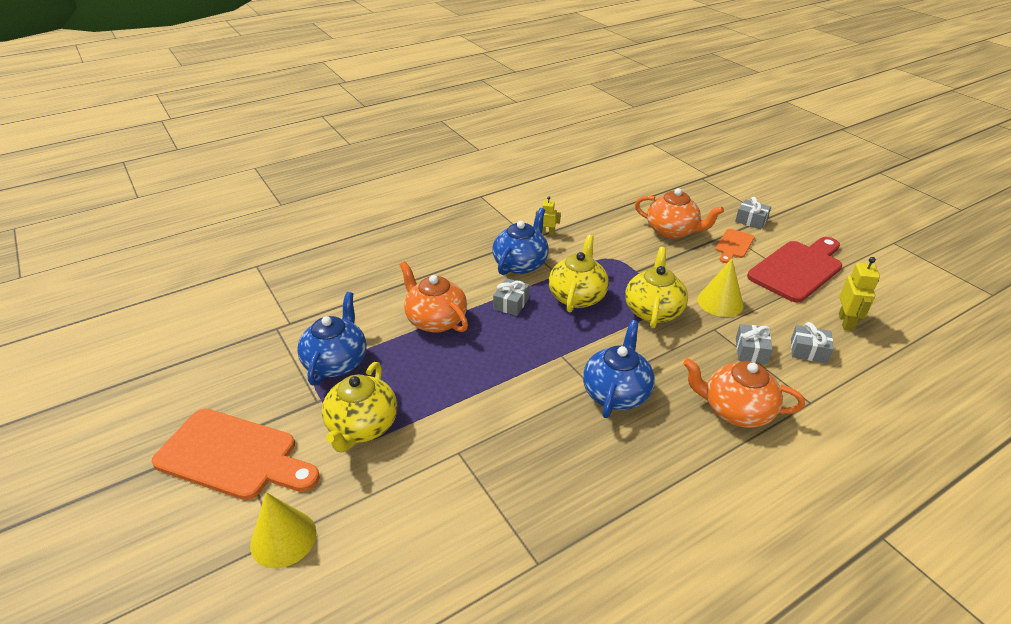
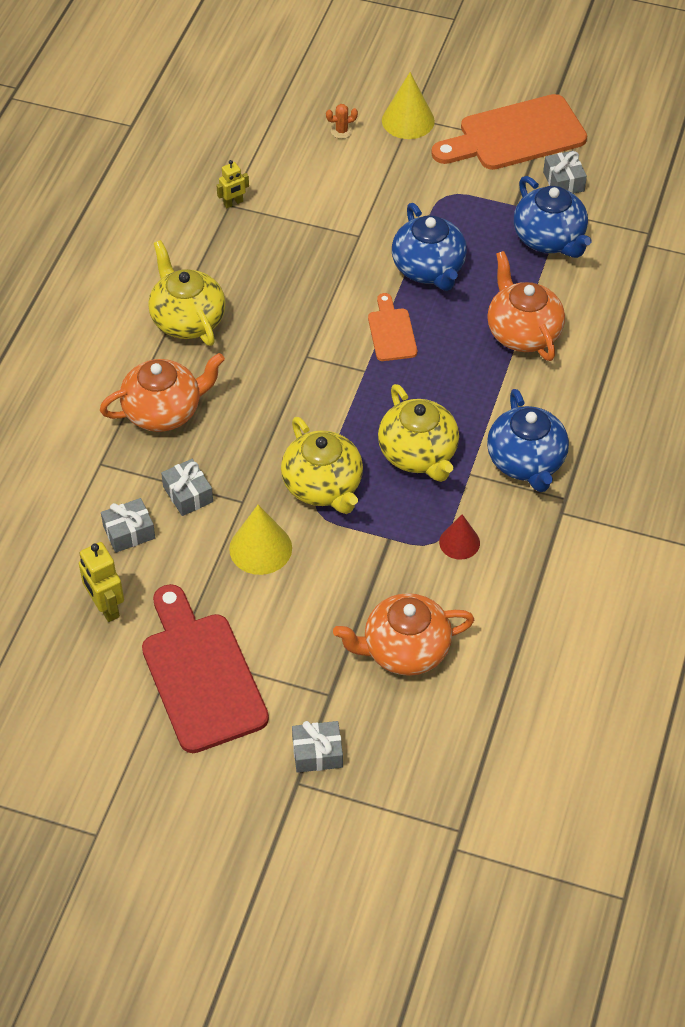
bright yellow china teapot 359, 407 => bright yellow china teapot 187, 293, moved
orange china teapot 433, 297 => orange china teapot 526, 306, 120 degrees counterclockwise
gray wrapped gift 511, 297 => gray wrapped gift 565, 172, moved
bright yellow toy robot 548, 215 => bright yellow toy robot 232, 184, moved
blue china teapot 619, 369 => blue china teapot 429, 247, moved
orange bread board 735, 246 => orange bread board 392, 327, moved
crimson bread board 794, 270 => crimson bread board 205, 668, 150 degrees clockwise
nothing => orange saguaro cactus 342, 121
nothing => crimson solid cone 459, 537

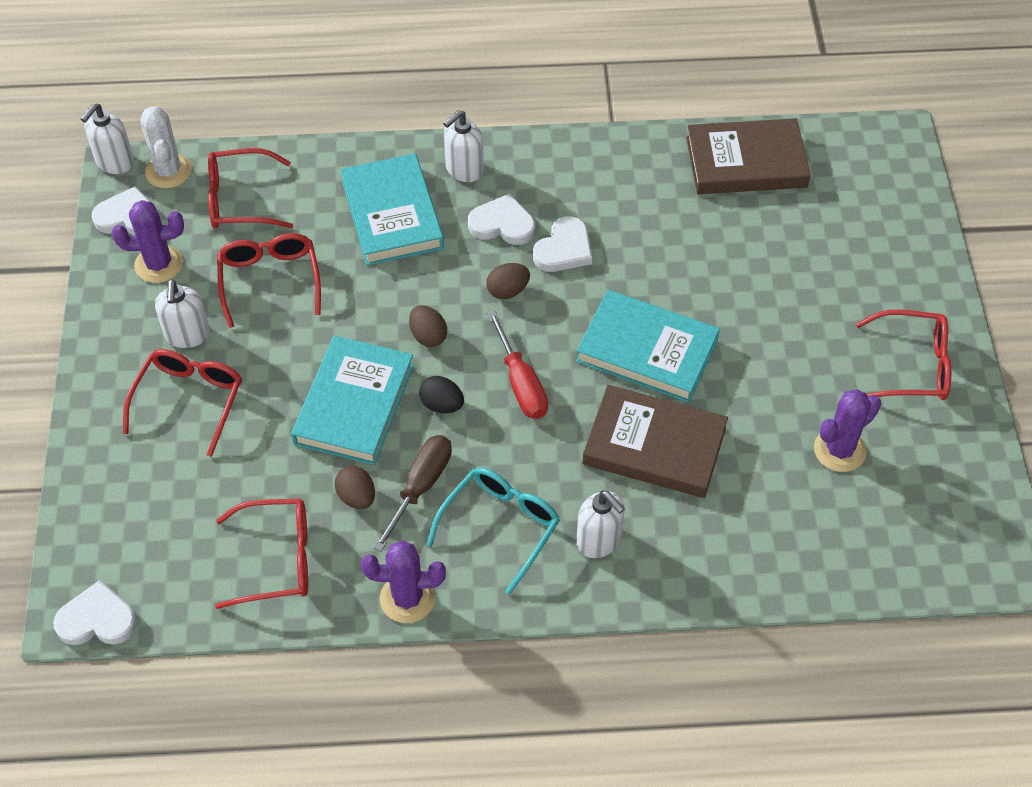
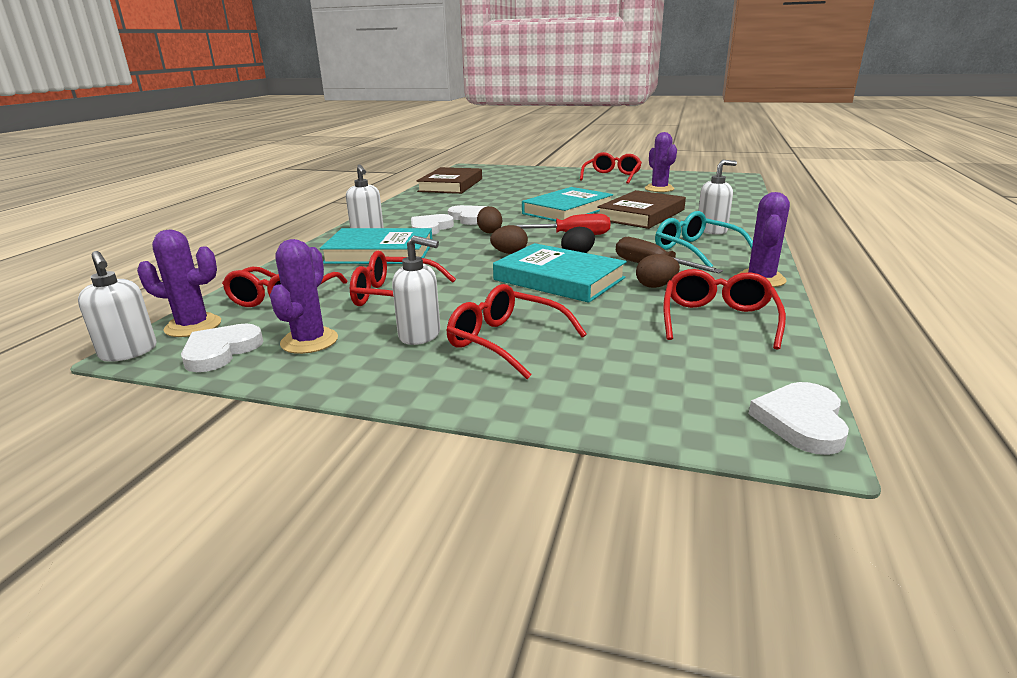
snow-white saguaro cactus 166, 147 => purple saguaro cactus 179, 283

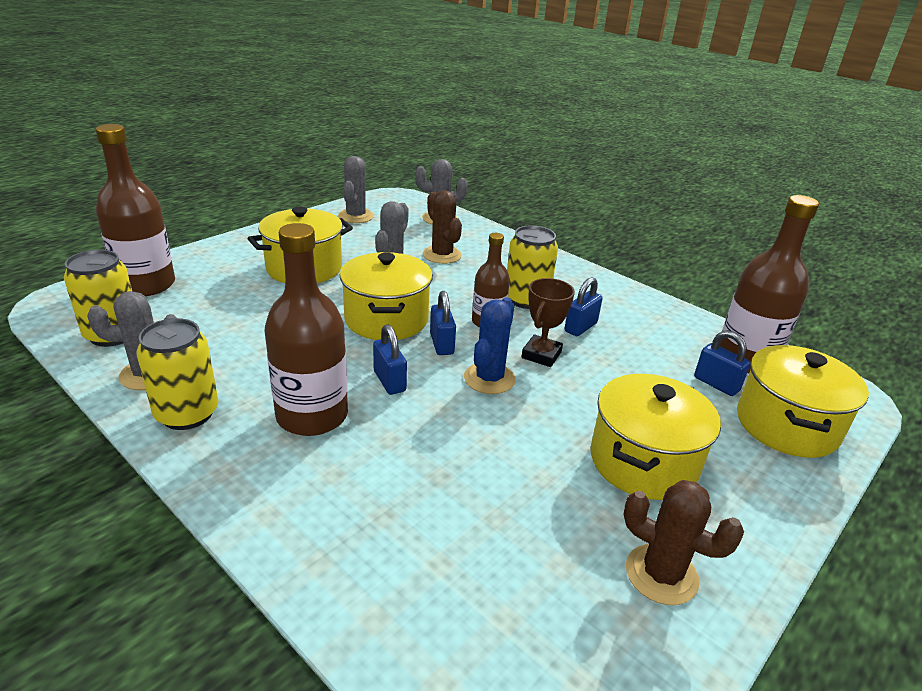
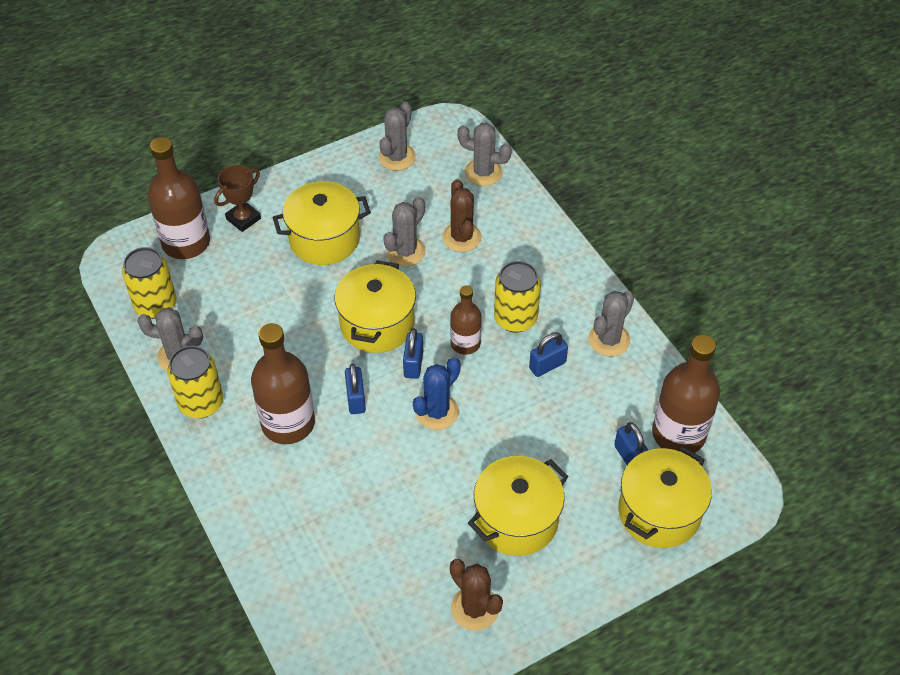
russet prize cup 548, 322 => russet prize cup 237, 198, moved
nothing => gray saguaro cactus 611, 323

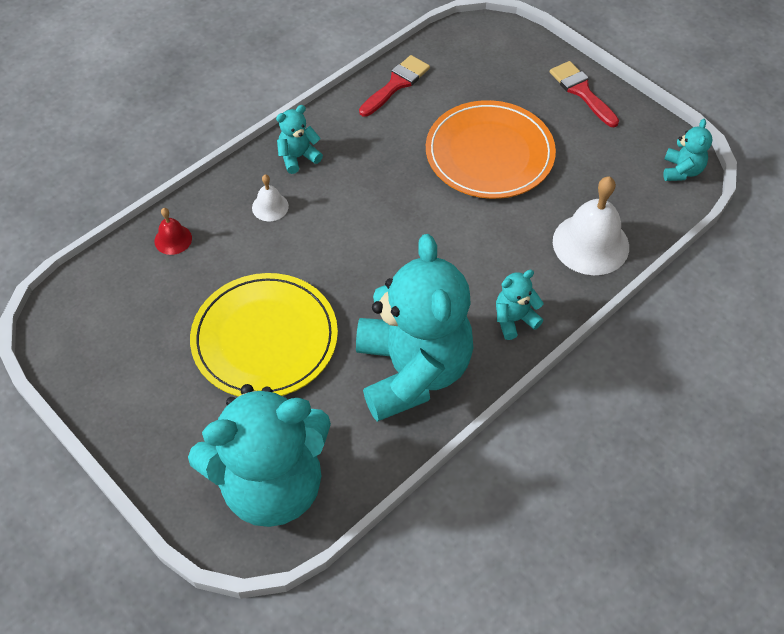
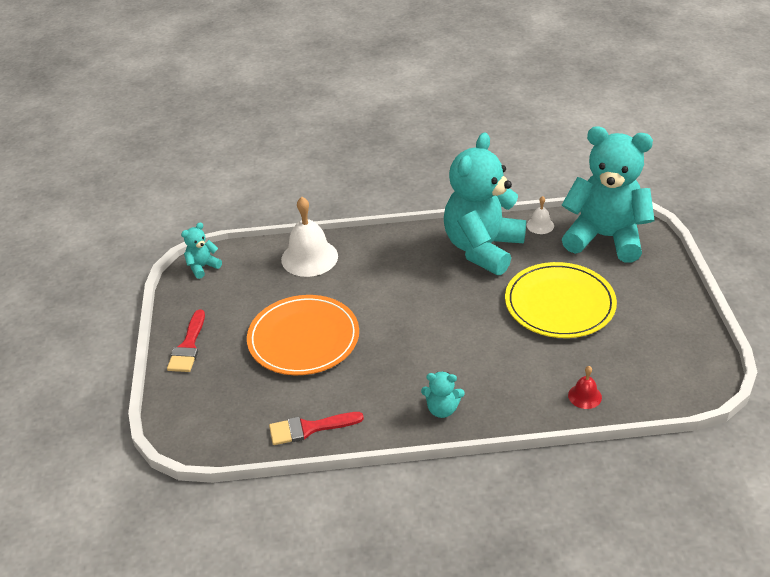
snow-white hand bell 270, 198 => snow-white hand bell 540, 215, moved
teal teddy 520, 305 => nothing

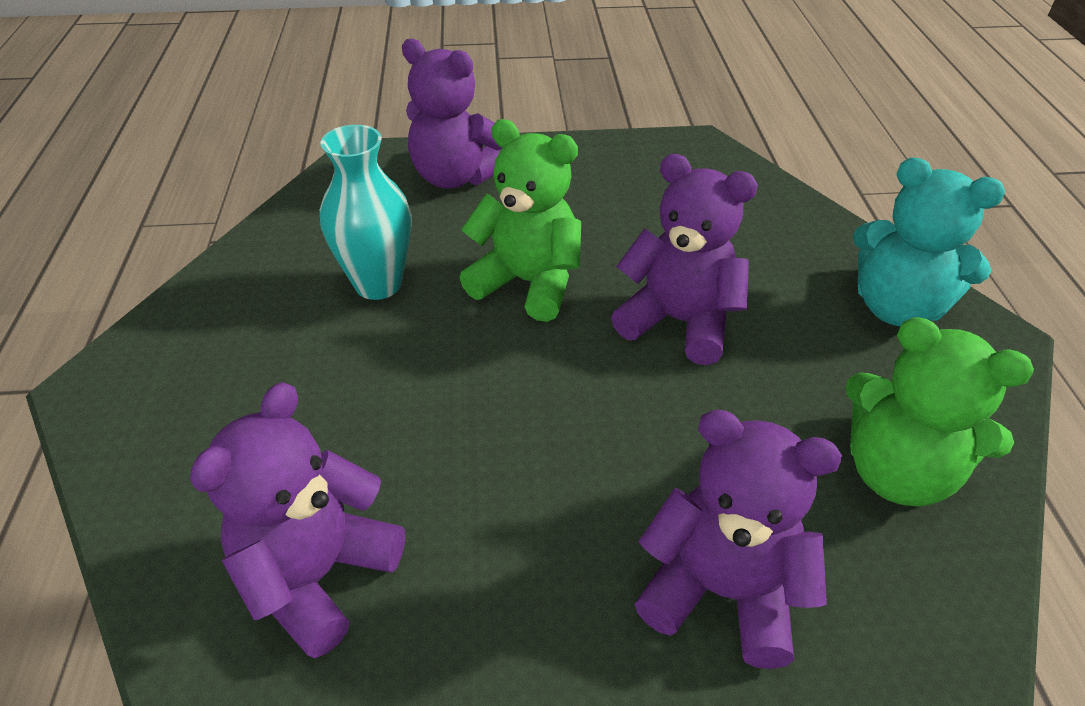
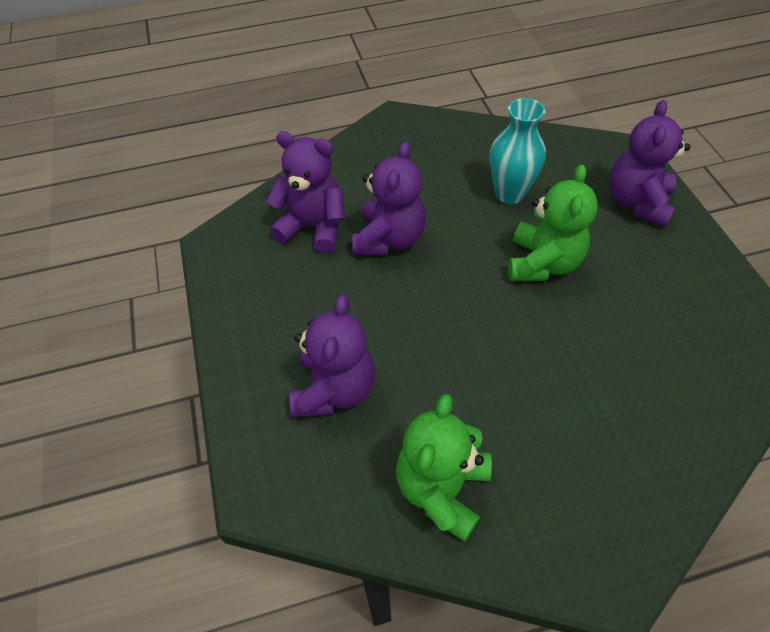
purple teddy 684, 259 => purple teddy 389, 198, moved
teal teddy 929, 242 => nothing

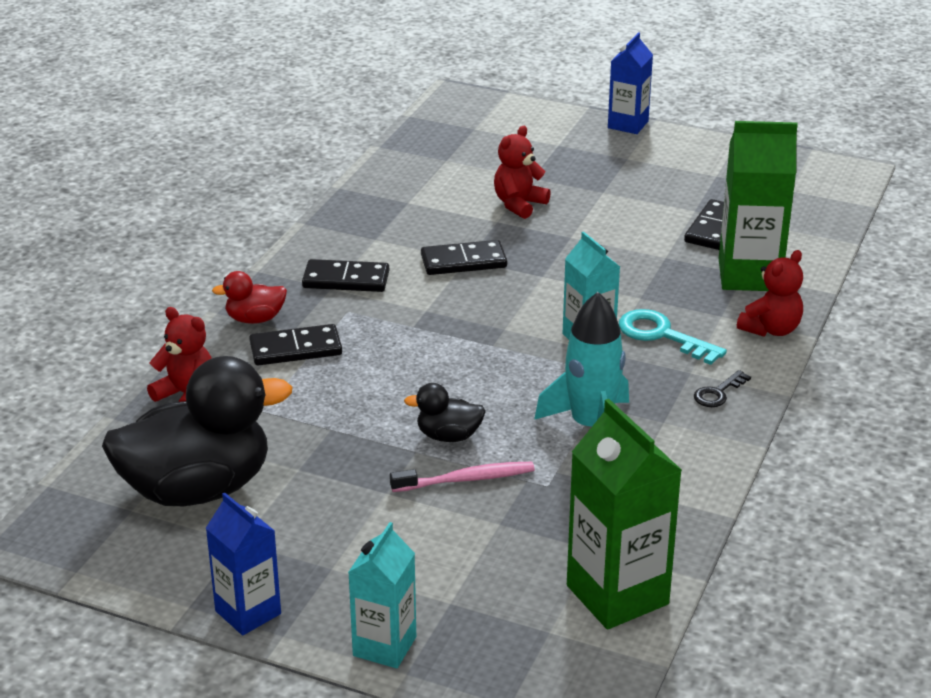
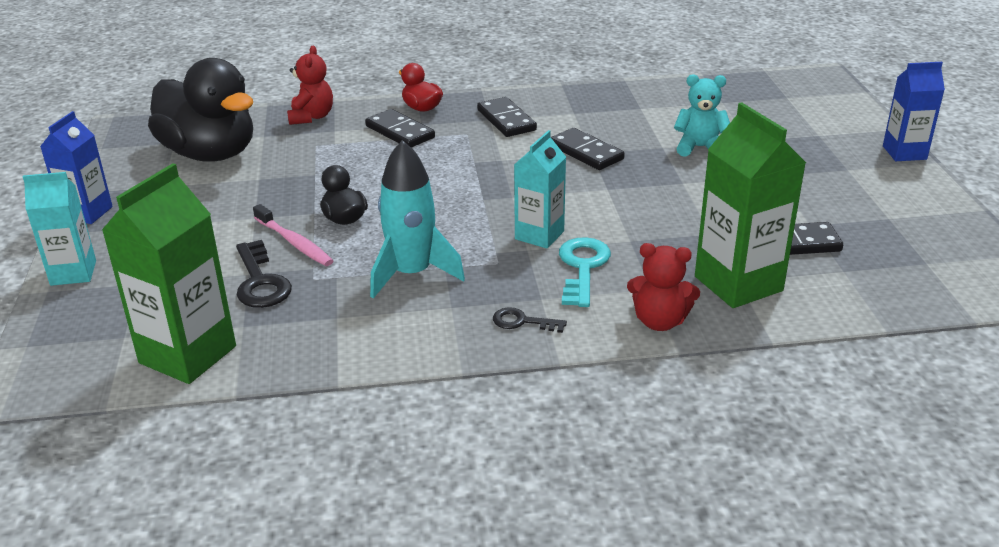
crimson teddy 522, 172 => teal teddy 702, 115
nothing => jet-black key 264, 274

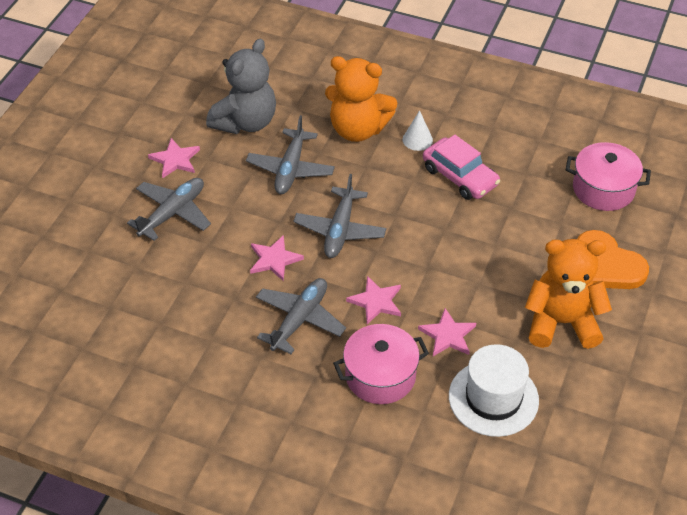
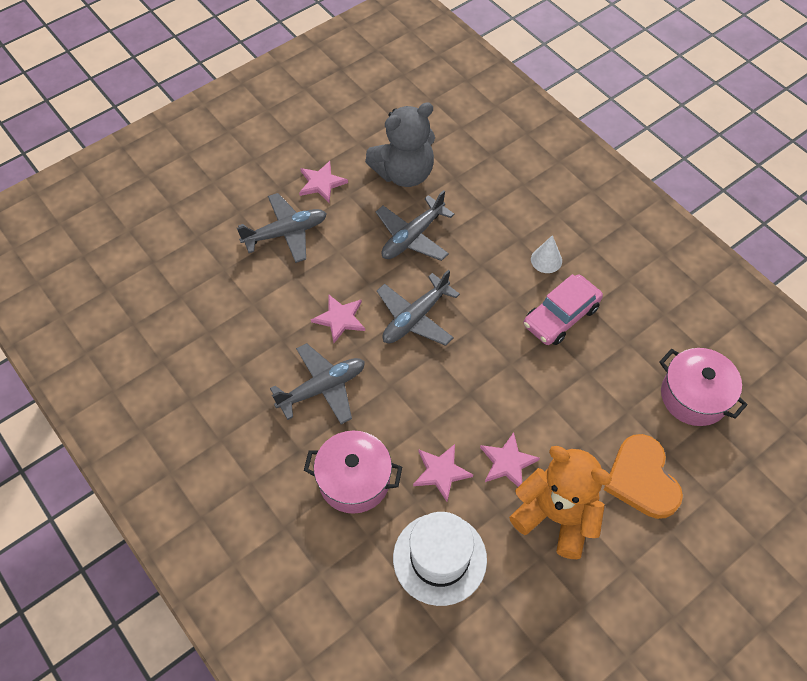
orange teddy 361, 99 => nothing
rose-pink five-pointed star 373, 300 => rose-pink five-pointed star 510, 459, moved
rose-pink toy car 461, 167 => rose-pink toy car 563, 309, 60 degrees clockwise

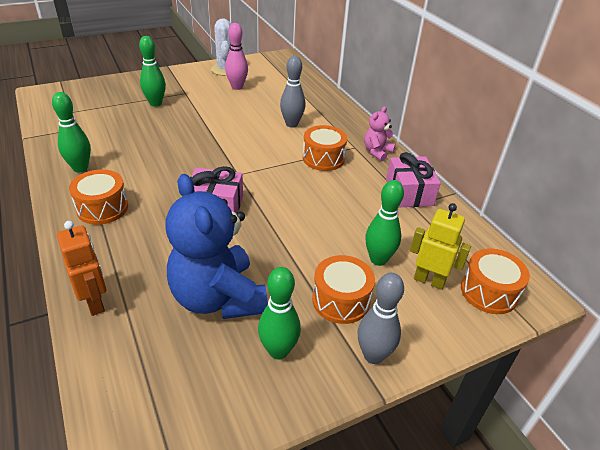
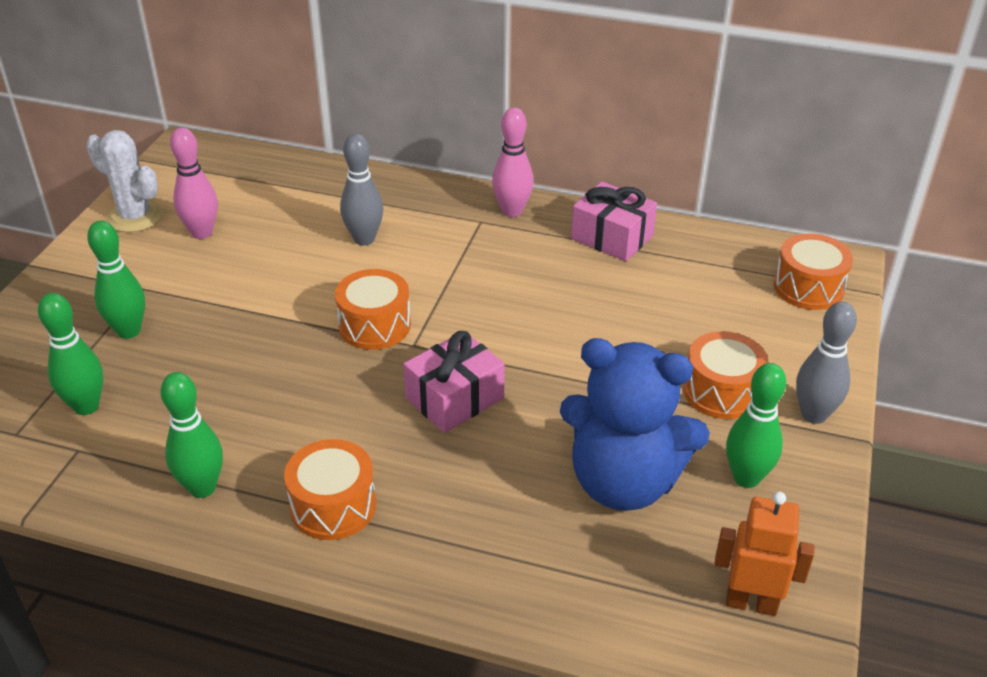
orange toy robot 81, 268 => orange toy robot 764, 554, moved
orange drum 325, 148 => orange drum 373, 309, moved
rose-pink teddy 379, 133 => rose-pink bowling pin 513, 162
green bowling pin 384, 223 => green bowling pin 70, 354, moved
bright yellow toy robot 440, 246 => nothing

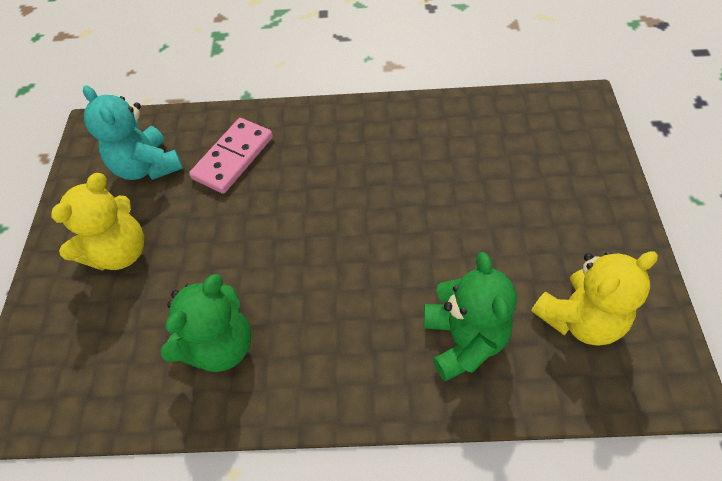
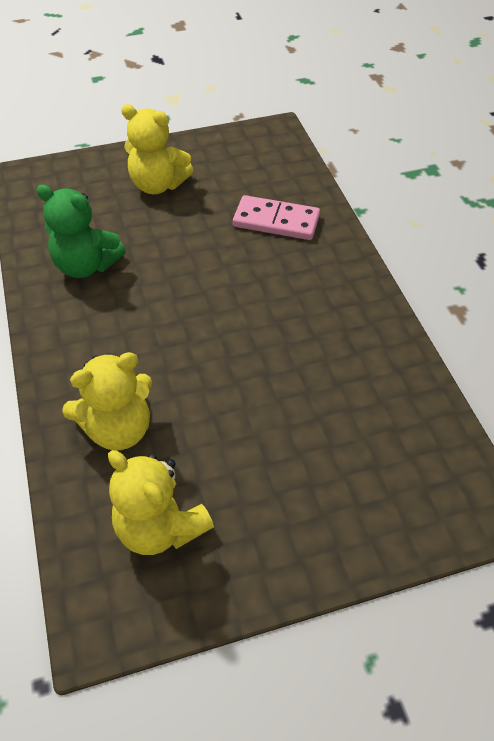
teal teddy 133, 132 => nothing
green teddy 470, 316 => bright yellow teddy 107, 401

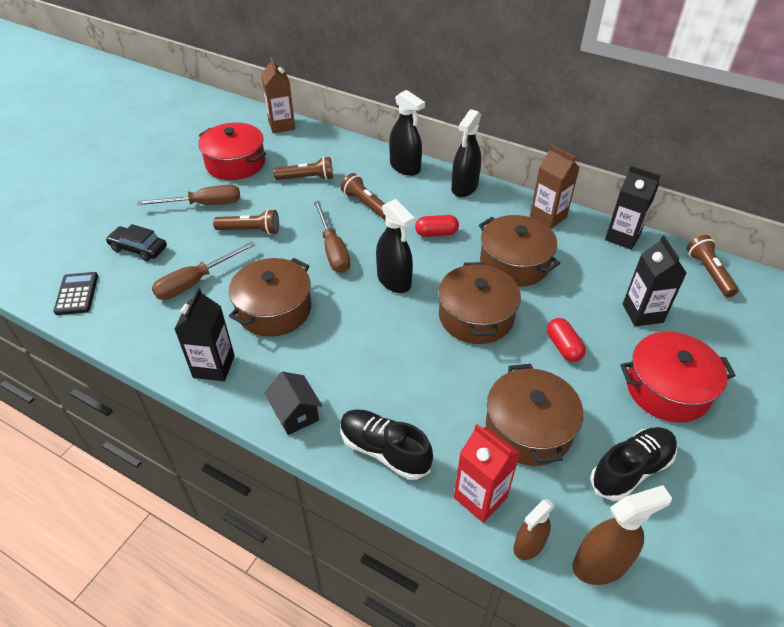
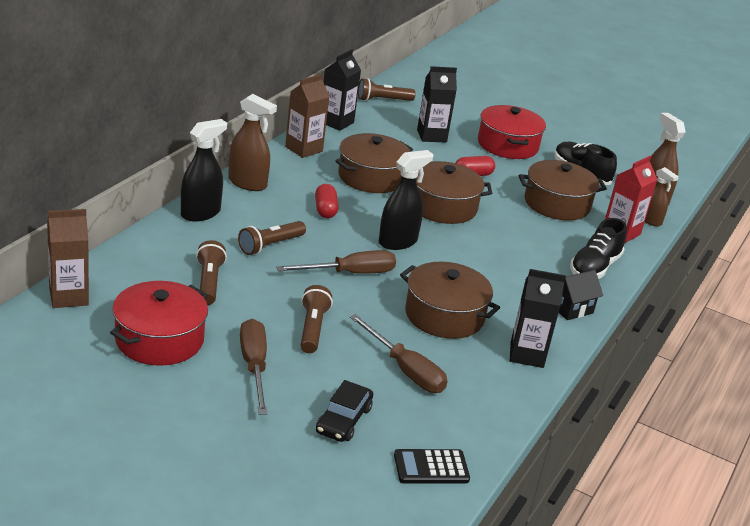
jet-black sprayer 466, 153 => russet sprayer 252, 142

